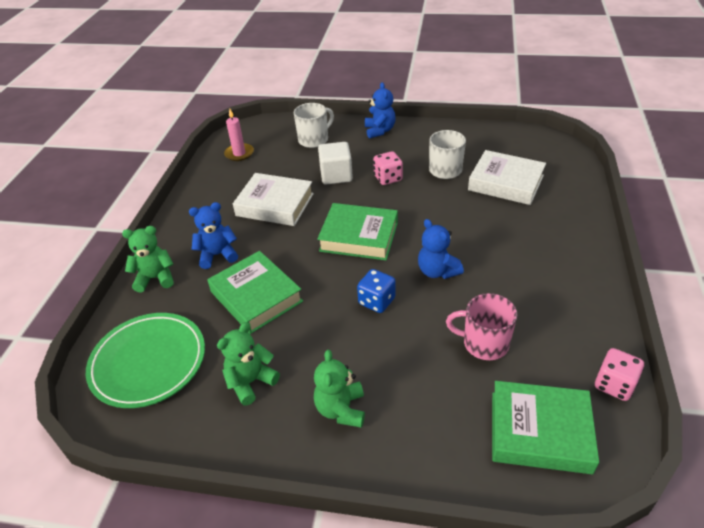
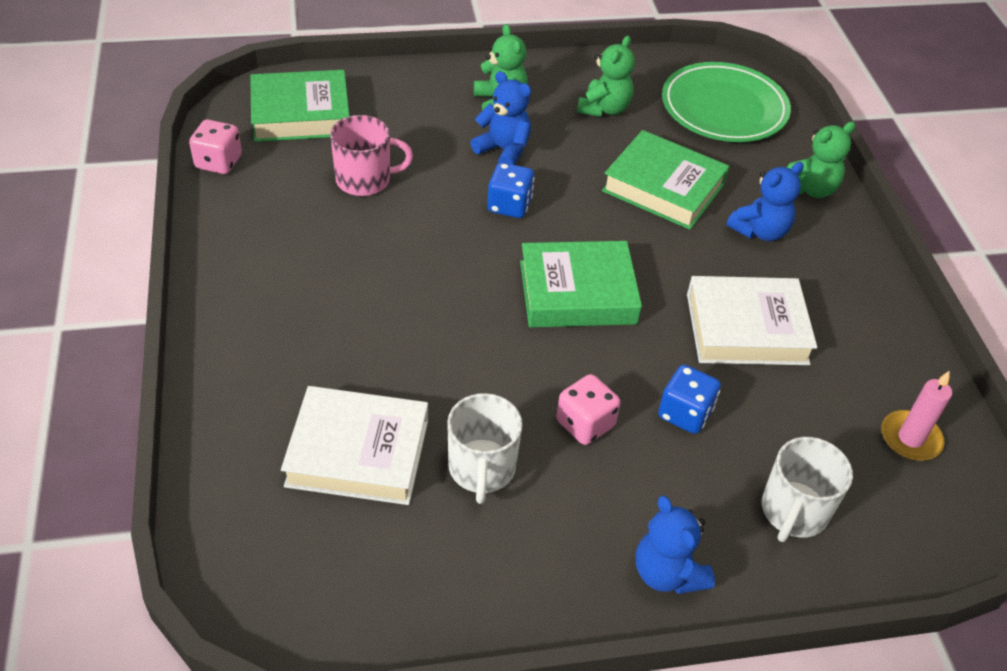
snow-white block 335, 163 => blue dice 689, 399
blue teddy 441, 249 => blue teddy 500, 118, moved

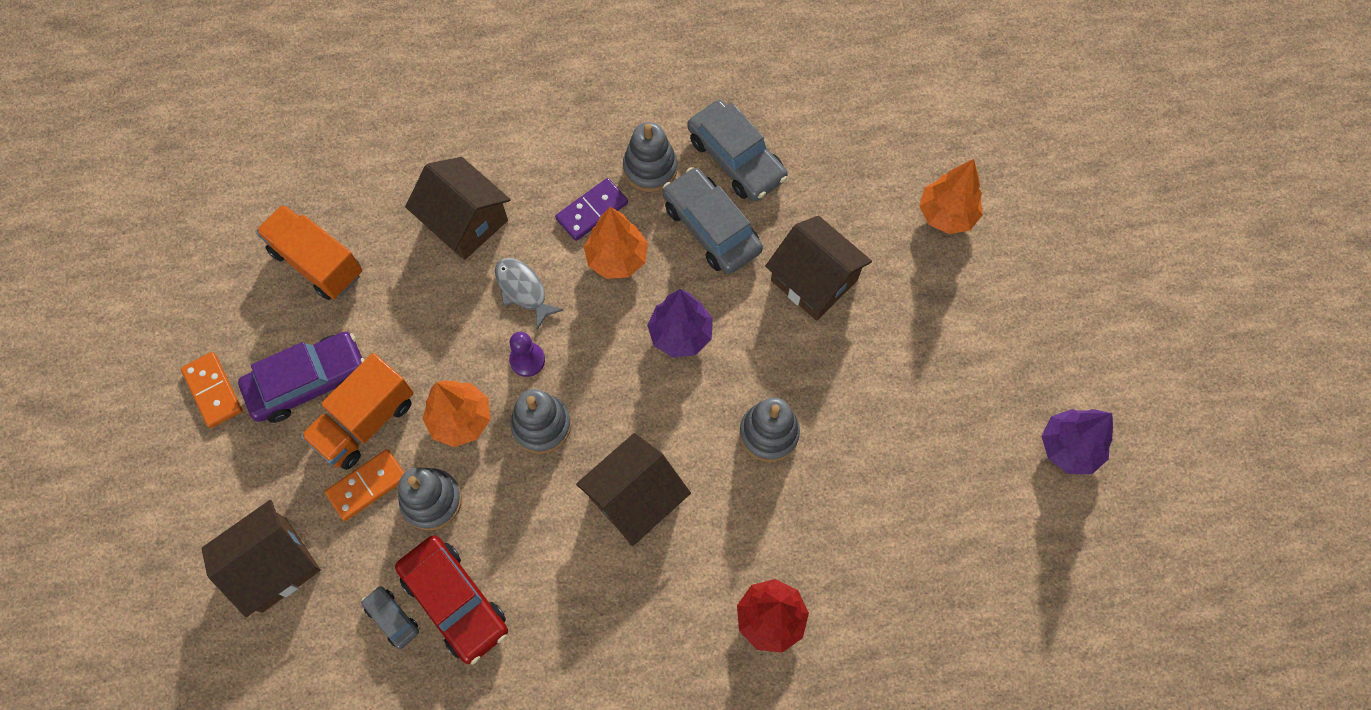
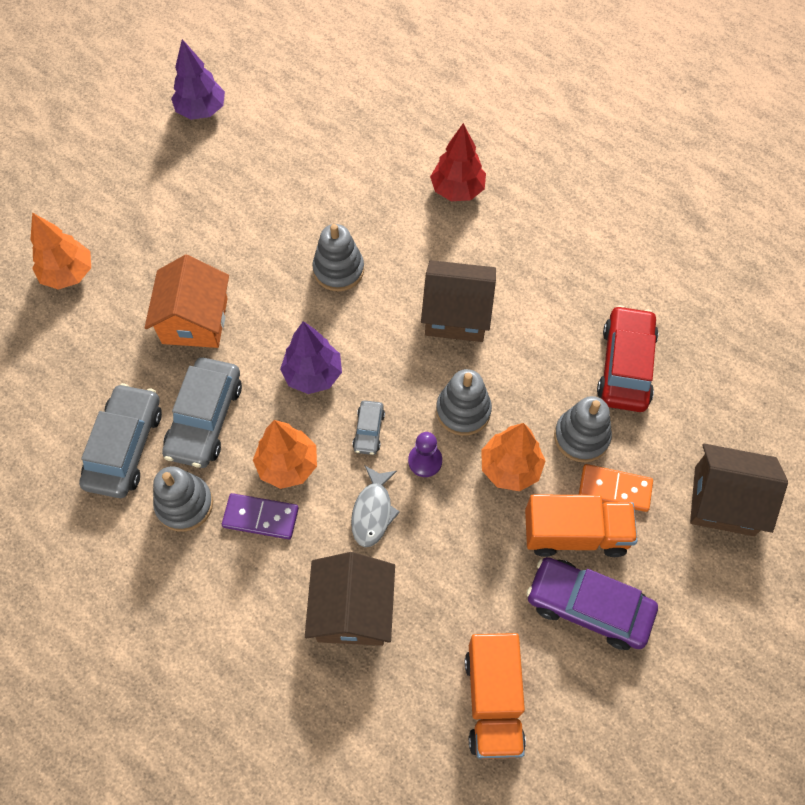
orange domino tile 212, 390 => nothing
gray toy car 390, 617 => gray toy car 368, 427, moved
russet toy house 818, 268 => orange toy house 187, 301

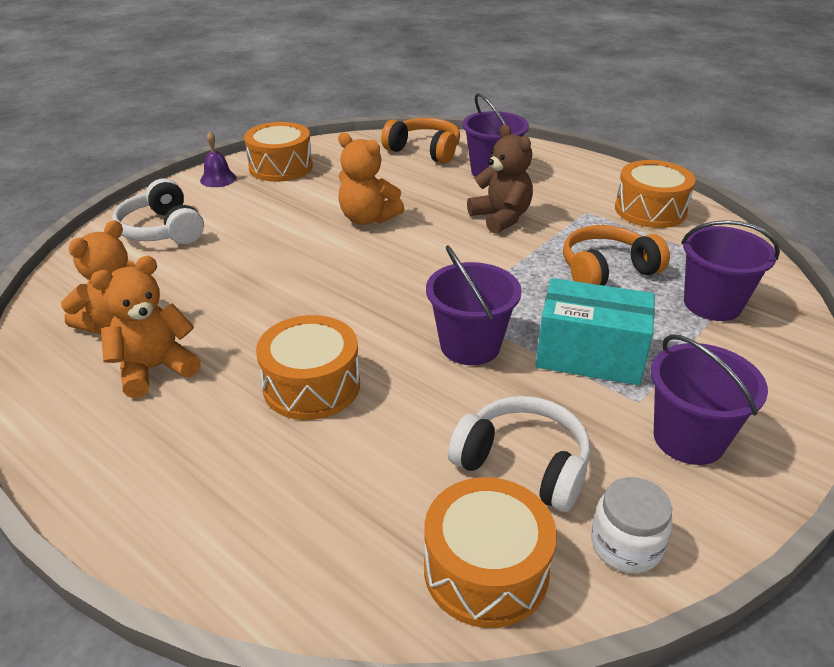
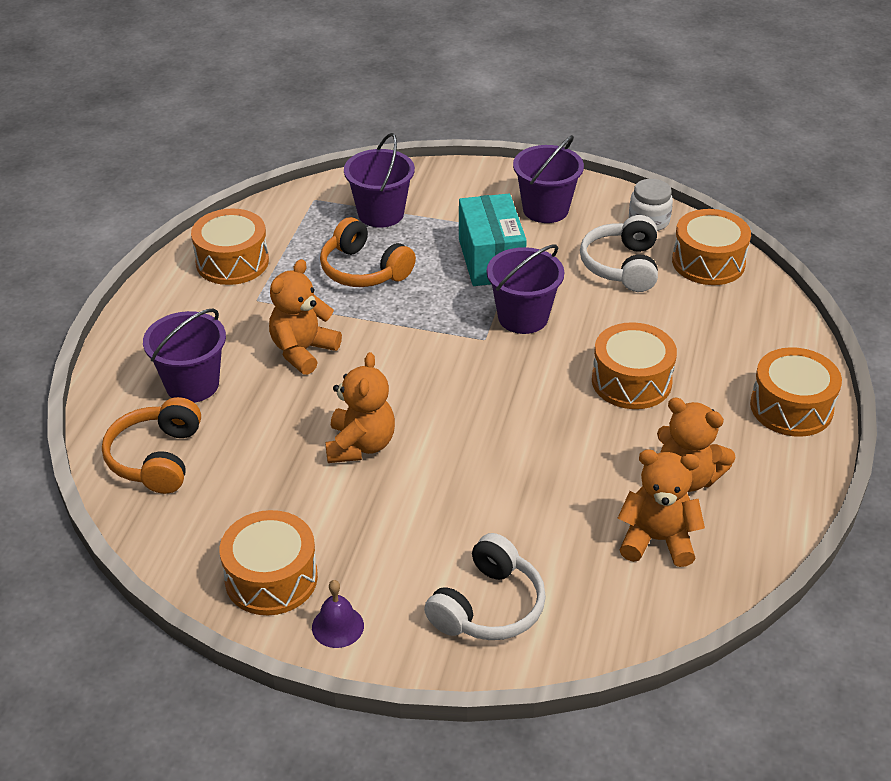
russet teddy 500, 179 => orange teddy 305, 317
nothing => orange drum 796, 392

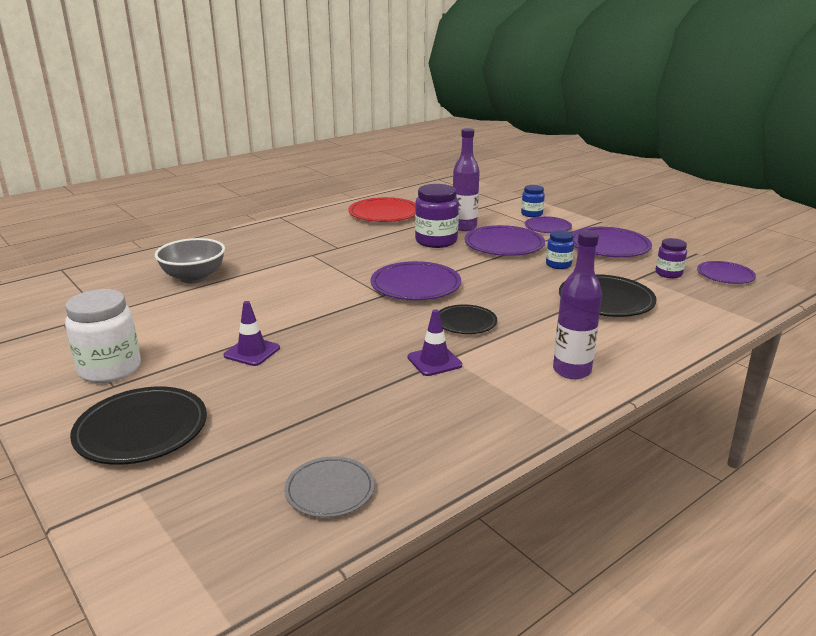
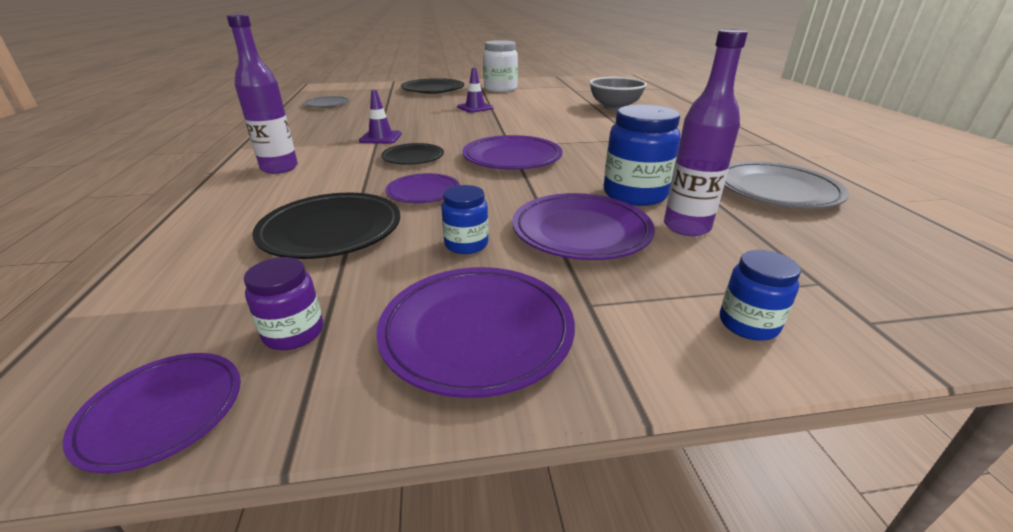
crimson plate 381, 209 => gray plate 786, 185
purple jam jar 437, 216 => blue jam jar 642, 155
purple plate 548, 224 => purple plate 423, 188, moved

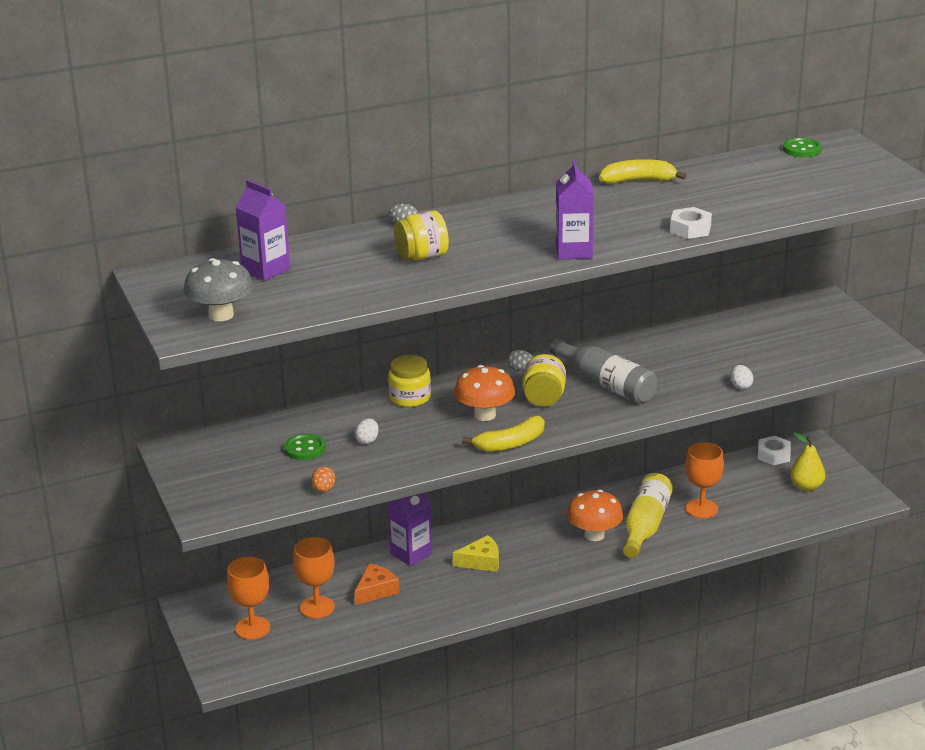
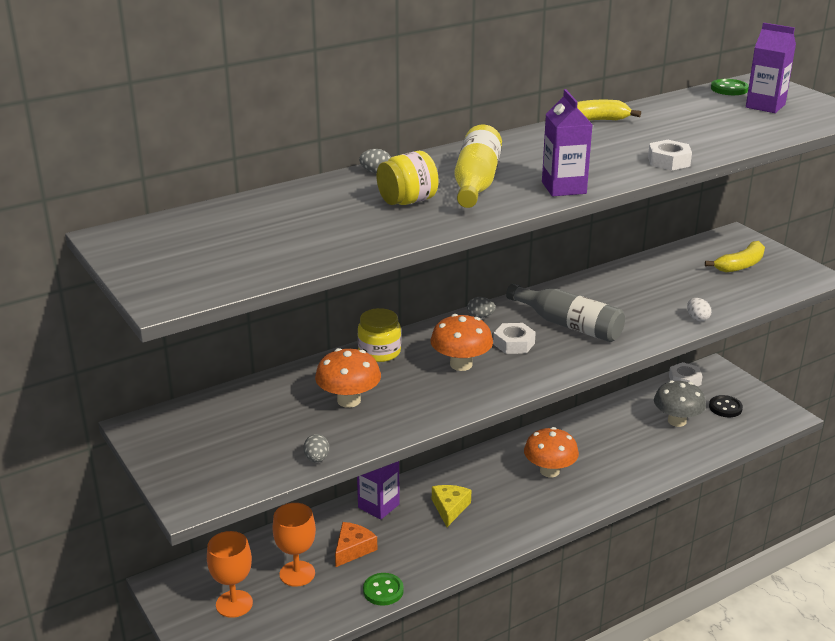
gray toadstool 218, 289 => gray toadstool 680, 403, moved
purple juice carton 262, 230 => purple juice carton 771, 68, moved
green sewing button 304, 447 => green sewing button 383, 589, moved
orange toy egg 323, 479 => gray toy egg 316, 448
snow-white toy egg 367, 431 => orange toadstool 348, 378
bright yellow cheese wedge 476, 553 => bright yellow cheese wedge 451, 506, 60 degrees counterclockwise
bright yellow toy banana 503, 434 => bright yellow toy banana 735, 256, moved
bright yellow jam jar 544, 380 => snow-white hexagon nut 514, 338
bright yellow bottle 648, 515 => bright yellow bottle 478, 166, moved
orange wine glass 704, 480 => nothing
bright yellow pear fruit 808, 461 => jet-black sewing button 726, 406

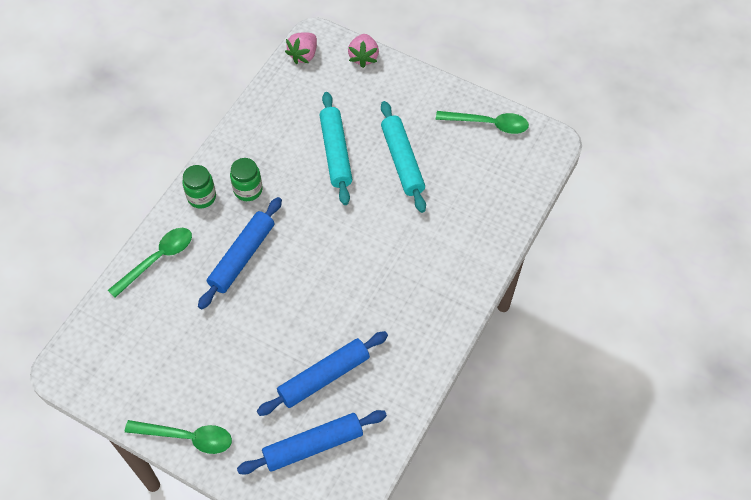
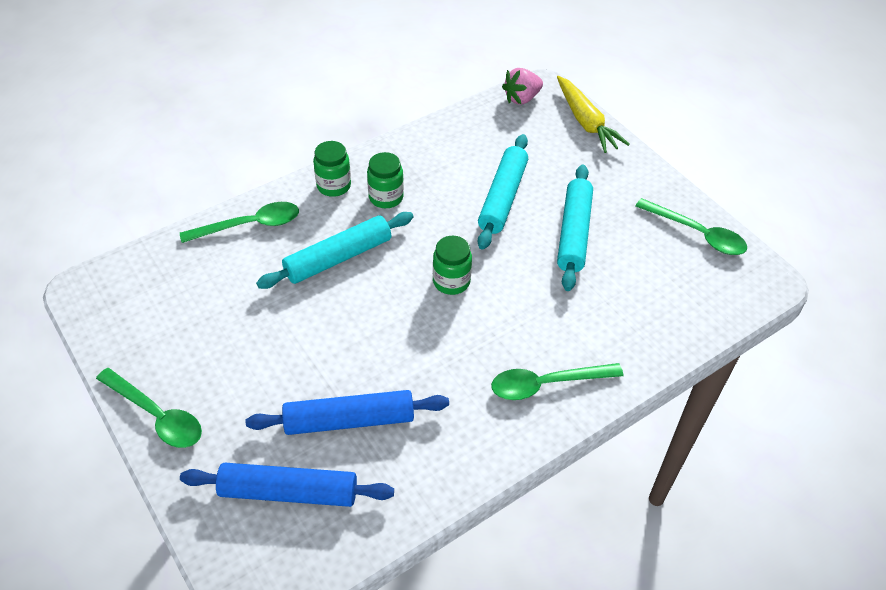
blue pastry roller 240, 253 => teal pastry roller 335, 250
rose-pink strawberry 363, 51 => bright yellow toy carrot 593, 114
nothing => green jam jar 452, 265
nothing => green spoon 557, 381

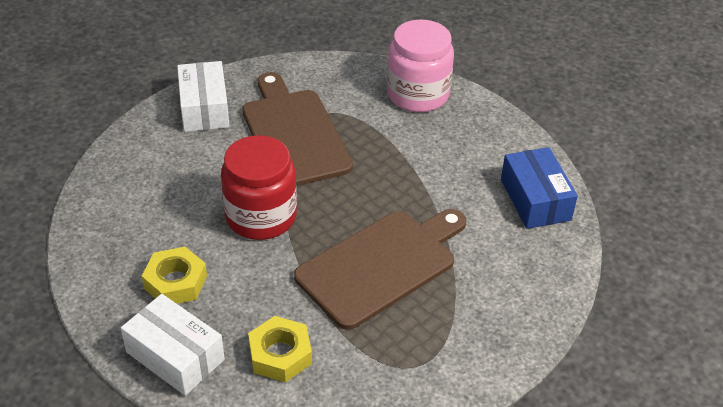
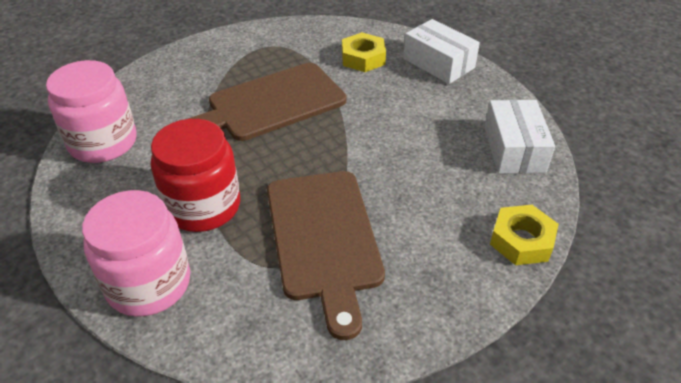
bright yellow hexagon nut 174, 275 => bright yellow hexagon nut 524, 235, moved
snow-white box 203, 96 => snow-white box 519, 137, moved
crimson jam jar 259, 187 => crimson jam jar 195, 175, moved
blue box 539, 188 => rose-pink jam jar 91, 111

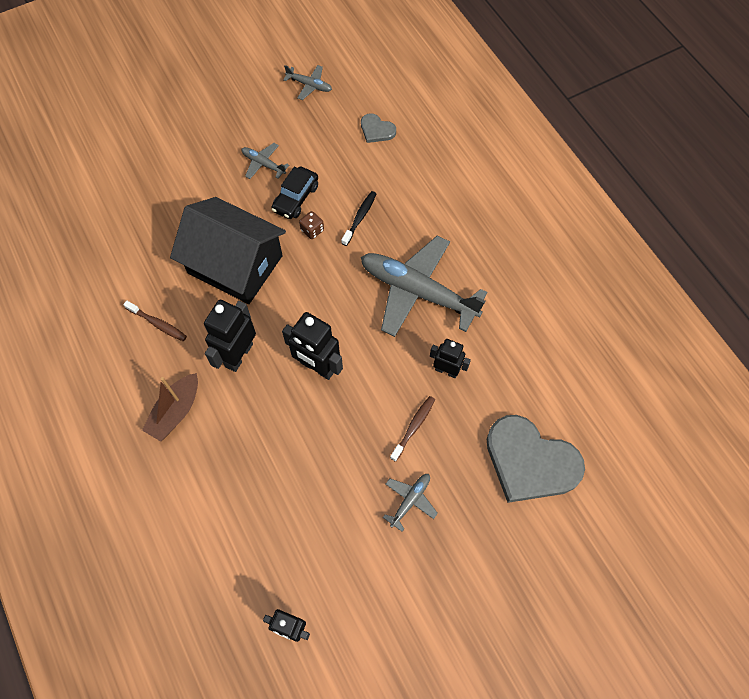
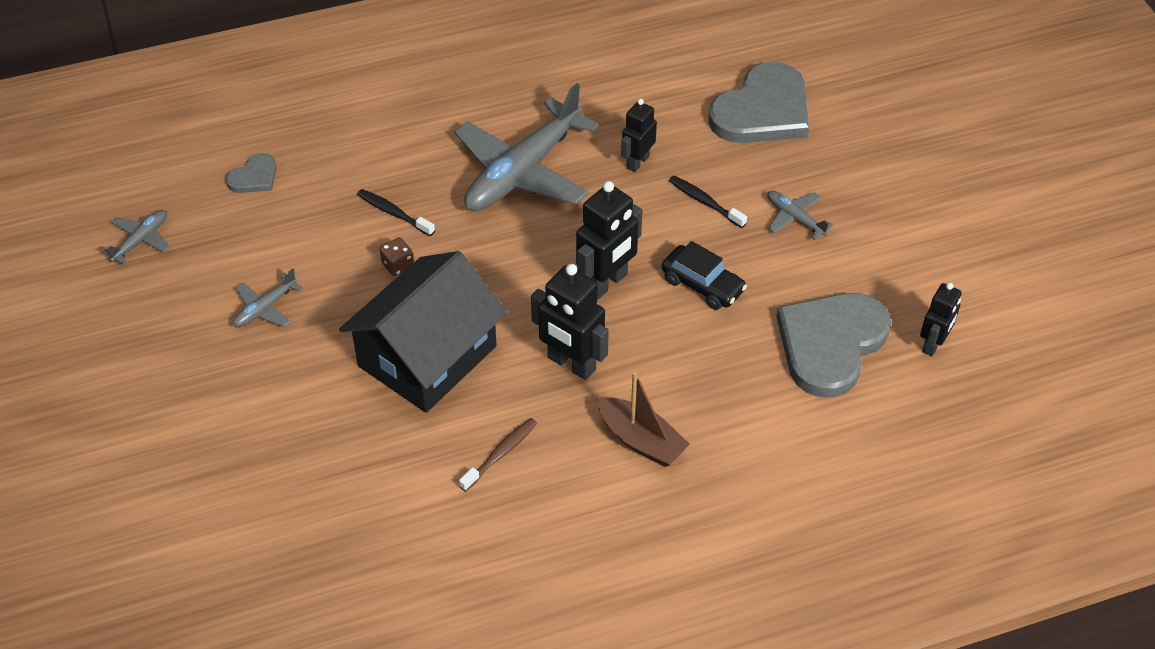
jet-black toy car 295, 193 => jet-black toy car 704, 275, moved
russet tooth brush 412, 429 => jet-black tooth brush 708, 202
nothing => gray heart shape 833, 345

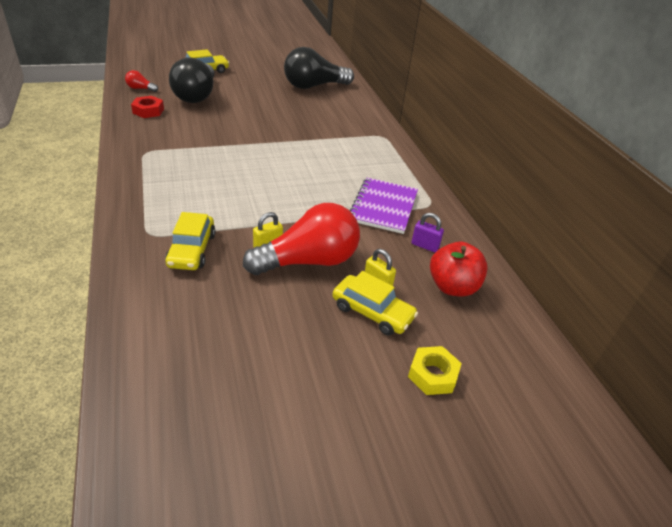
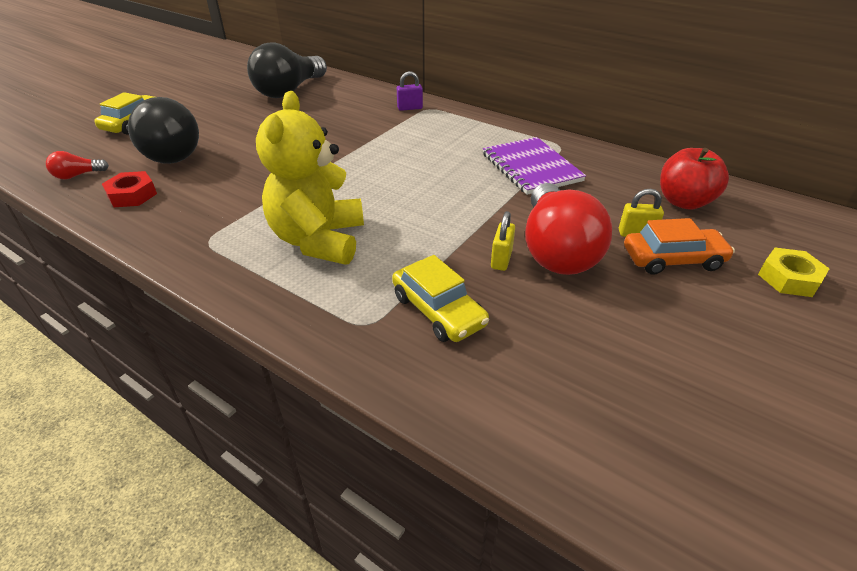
crimson lightbulb 301, 239 => crimson lightbulb 568, 229, 150 degrees clockwise
bright yellow toy car 375, 303 => orange toy car 679, 246
purple padlock 427, 232 => purple padlock 410, 91, moved
nothing => bright yellow teddy 310, 177

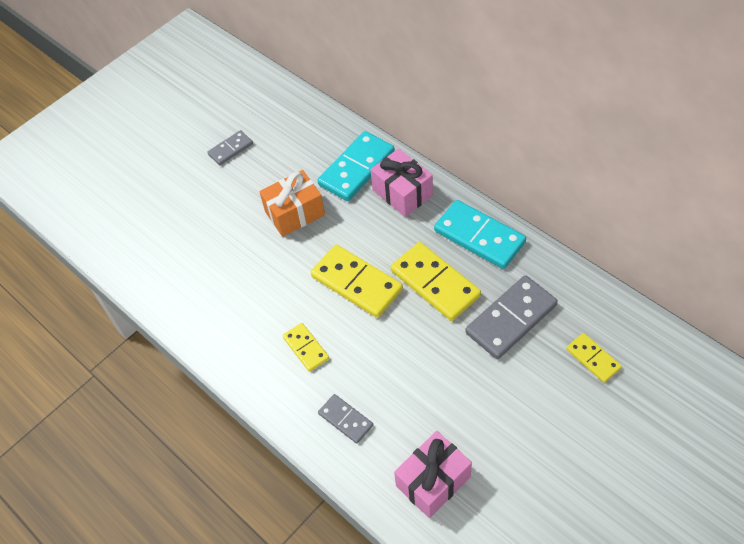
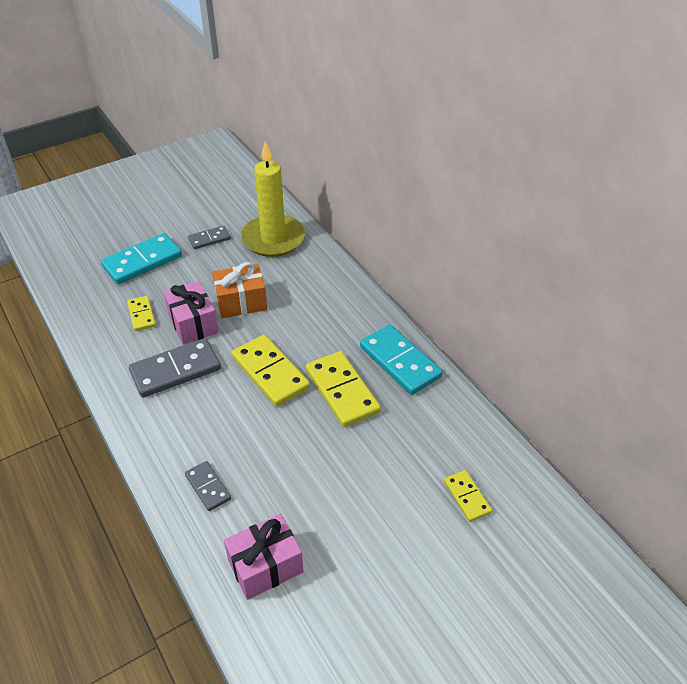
bright yellow domino tile 306, 347 => bright yellow domino tile 141, 313, moved
teal domino tile 356, 166 => teal domino tile 141, 258, moved
rose-pink wrapped gift 401, 182 => rose-pink wrapped gift 191, 313, moved
gray domino tile 511, 317 => gray domino tile 175, 368, moved
nothing => bright yellow pillar candle 273, 199

